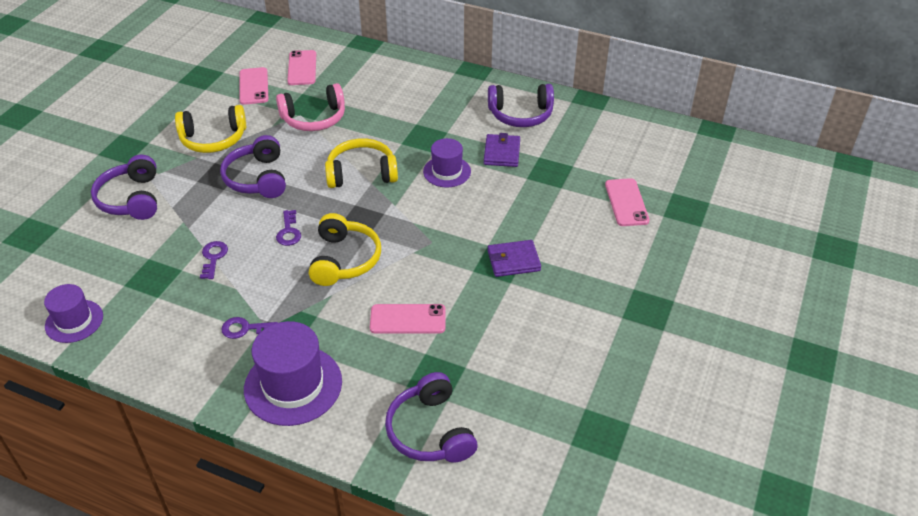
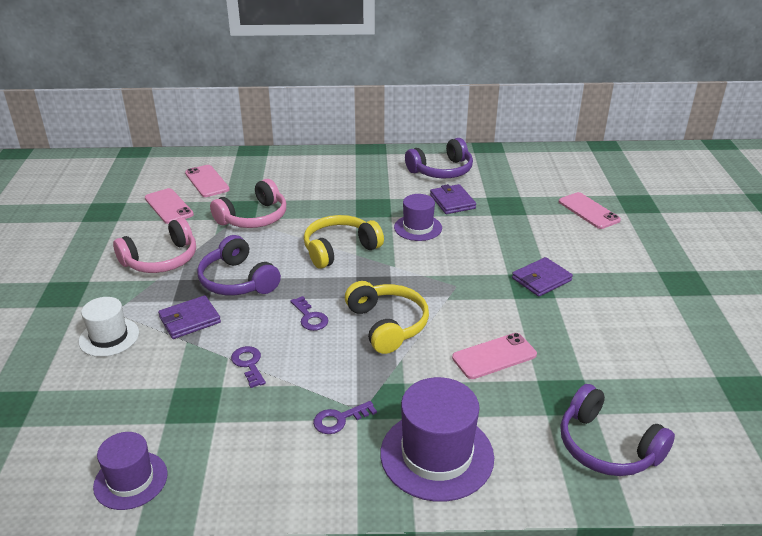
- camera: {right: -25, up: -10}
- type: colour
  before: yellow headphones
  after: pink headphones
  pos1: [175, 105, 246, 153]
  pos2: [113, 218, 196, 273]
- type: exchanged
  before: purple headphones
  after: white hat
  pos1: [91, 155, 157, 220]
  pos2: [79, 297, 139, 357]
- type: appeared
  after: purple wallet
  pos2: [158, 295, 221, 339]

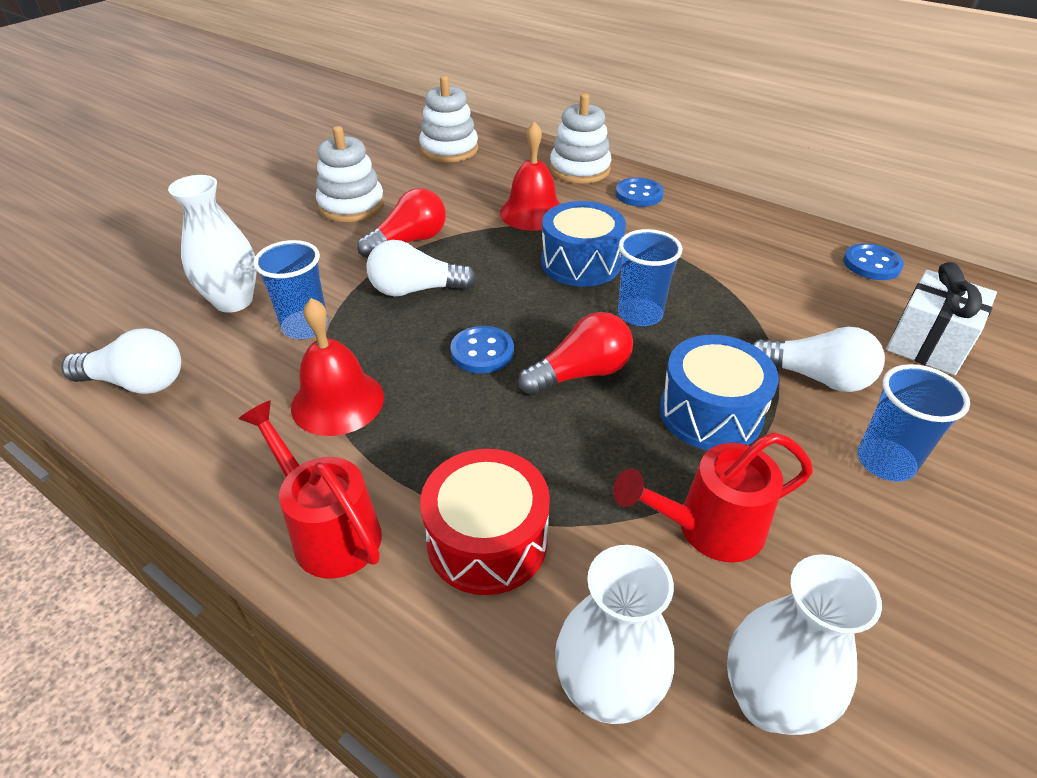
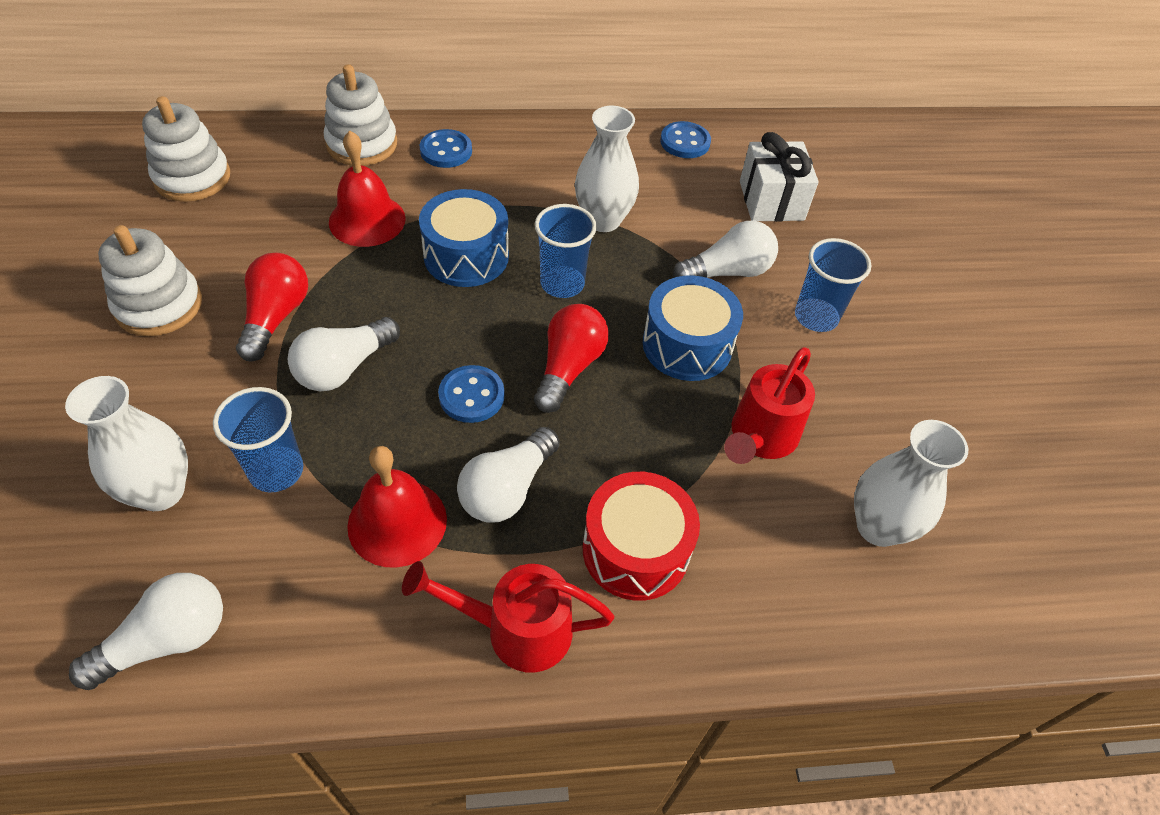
- camera: {right: -45, up: 10}
- type: relocated
  before: white vase
  pos1: [555, 545, 674, 724]
  pos2: [575, 106, 639, 232]
- type: appeared
  after: white light bulb
  pos2: [457, 427, 560, 523]

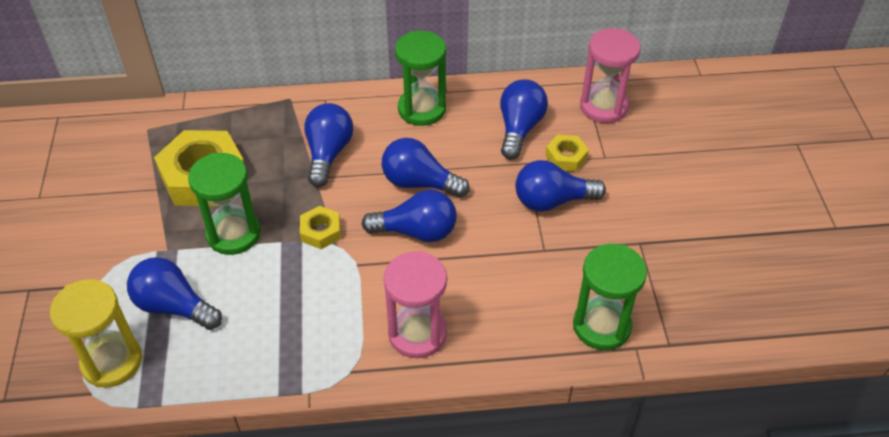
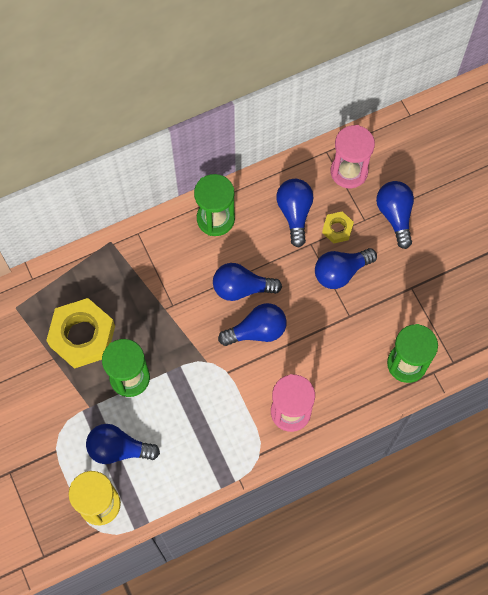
- camera: {right: -20, up: 20}
- type: relocated
  before: blue light bulb
  pos1: [304, 103, 353, 187]
  pos2: [376, 181, 414, 249]
- type: missing
  before: yellow nut
  pos1: [300, 206, 341, 249]

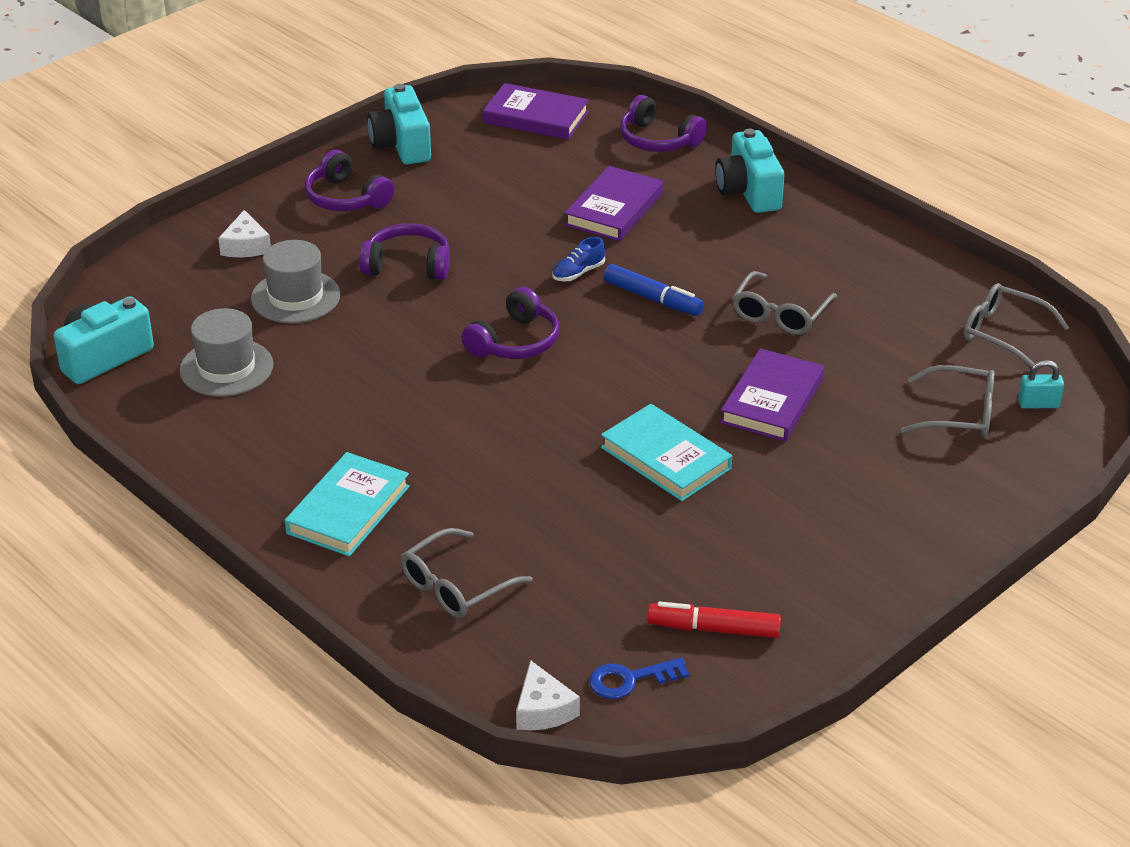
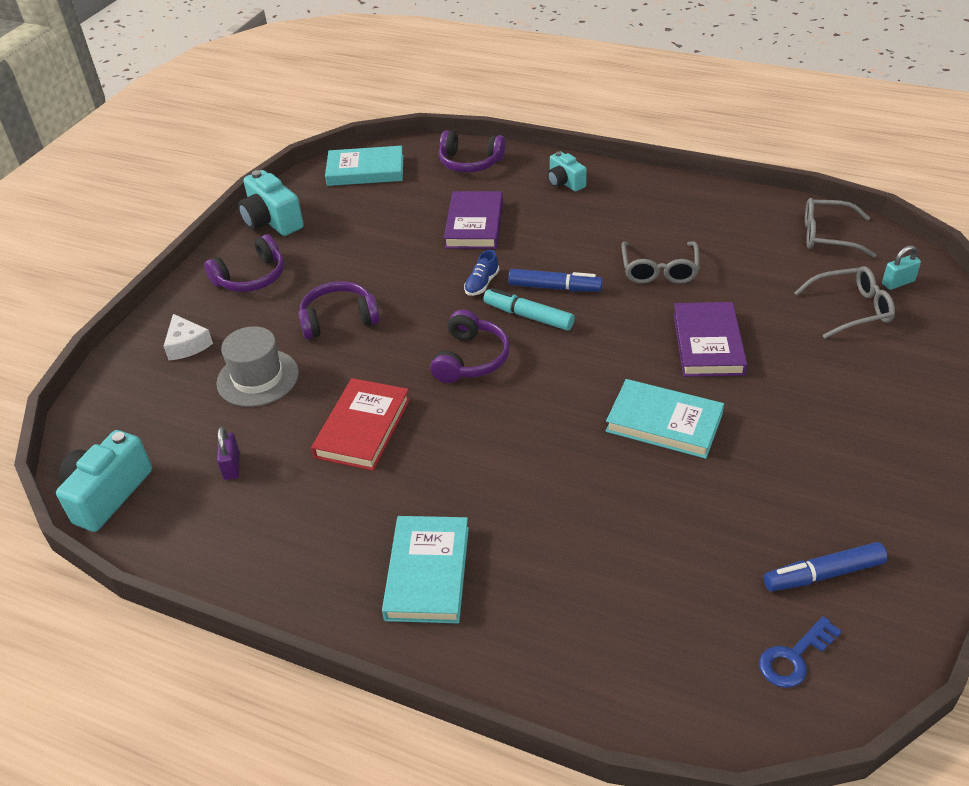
- camera: {right: -20, up: 5}
- type: colour
  before: purple book
  after: turquoise book
  pos1: [483, 83, 589, 140]
  pos2: [325, 146, 404, 186]
- type: size
  before: turquoise camera
  pos1: [715, 129, 785, 213]
  pos2: [547, 151, 587, 192]
  scale: 0.62
- type: spun
  before: purple headphones
  pos1: [305, 150, 394, 211]
  pos2: [204, 234, 284, 292]
  turn: -60
- type: exchanged
  before: grey hat
  after: purple padlock
  pos1: [179, 308, 273, 397]
  pos2: [217, 427, 240, 480]
- type: missing
  before: grey glasses
  pos1: [401, 528, 533, 618]
- type: colour
  before: red marker
  after: blue marker
  pos1: [647, 602, 781, 638]
  pos2: [764, 542, 888, 592]
- type: missing
  before: white cheese
  pos1: [516, 660, 580, 731]
- type: appeared
  after: turquoise marker
  pos2: [483, 288, 574, 330]
- type: appeared
  after: red book
  pos2: [311, 378, 410, 471]

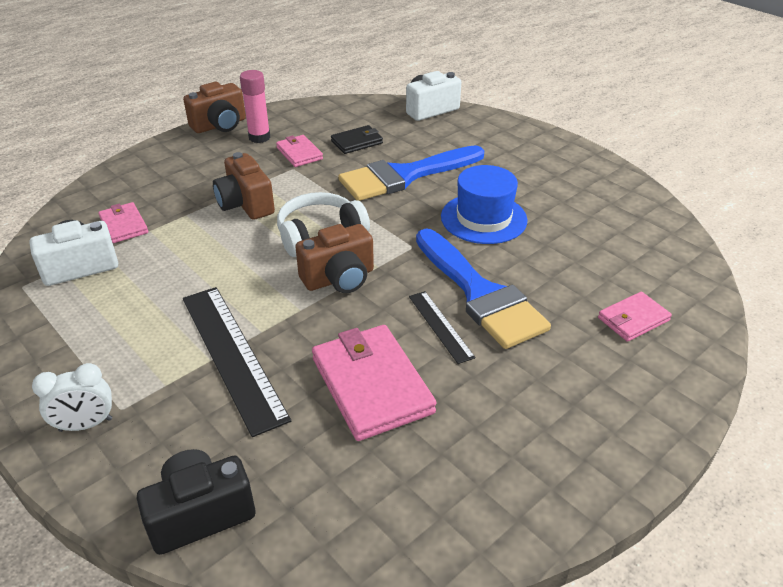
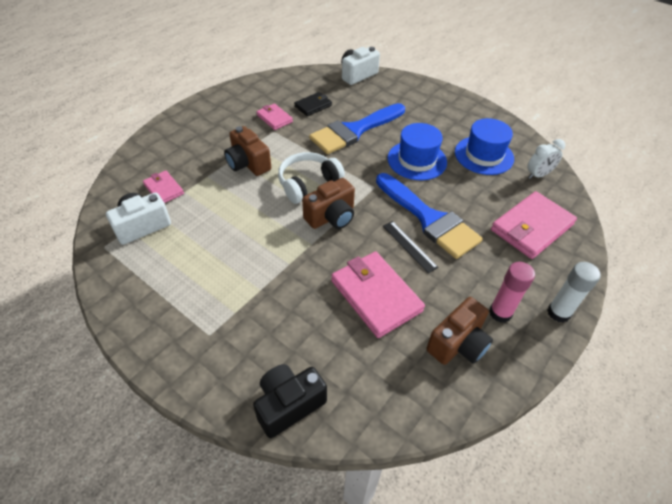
- camera: {right: -10, up: 10}
- type: relocated
  before: pink glue stick
  pos1: [240, 70, 271, 143]
  pos2: [489, 262, 535, 323]
- type: relocated
  before: brown camera
  pos1: [183, 82, 246, 133]
  pos2: [426, 297, 493, 365]
- type: missing
  before: black ruler
  pos1: [183, 287, 291, 437]
- type: size
  before: pink wallet
  pos1: [598, 292, 672, 342]
  pos2: [491, 191, 577, 259]
  scale: 1.83
- type: relocated
  before: white clock
  pos1: [32, 363, 112, 432]
  pos2: [528, 139, 565, 179]
- type: appeared
  after: blue hat
  pos2: [455, 118, 514, 175]
- type: appeared
  after: white glue stick
  pos2: [547, 262, 601, 323]

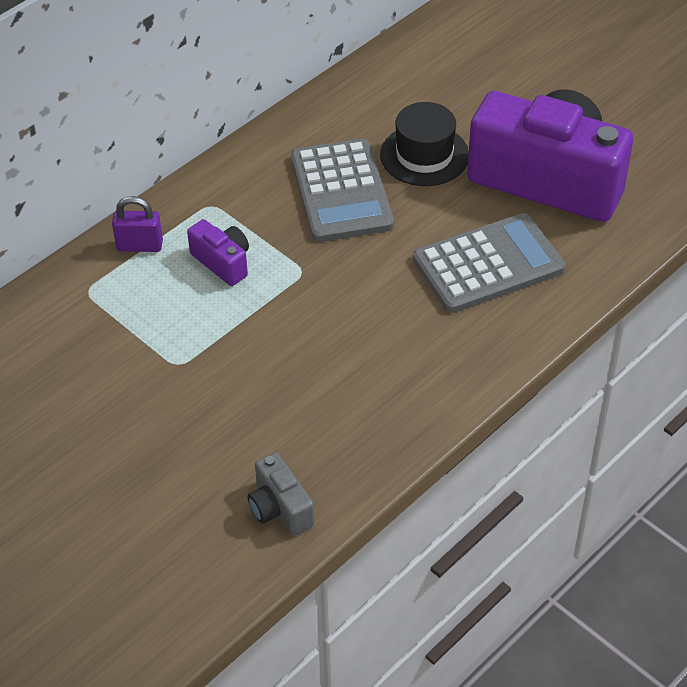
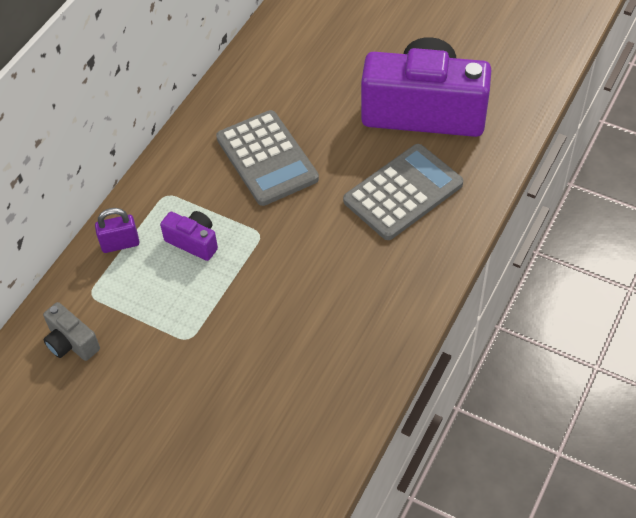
- camera: {right: -15, up: 5}
- type: missing
  before: black hat
  pos1: [380, 102, 469, 186]
- type: relocated
  before: grey camera
  pos1: [248, 452, 314, 535]
  pos2: [43, 302, 100, 361]

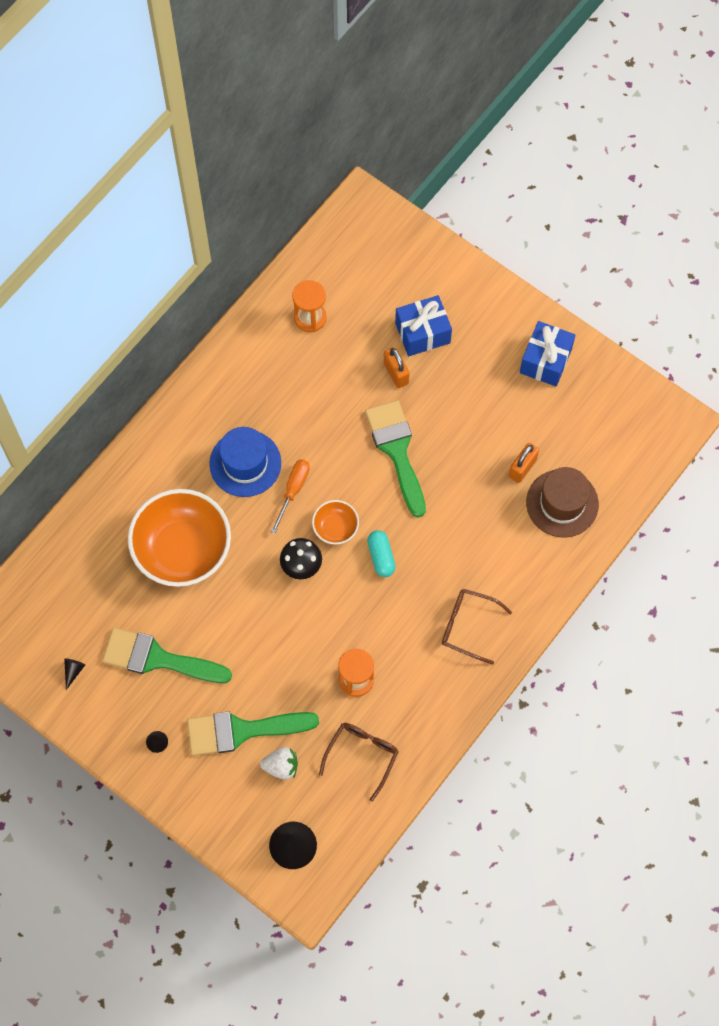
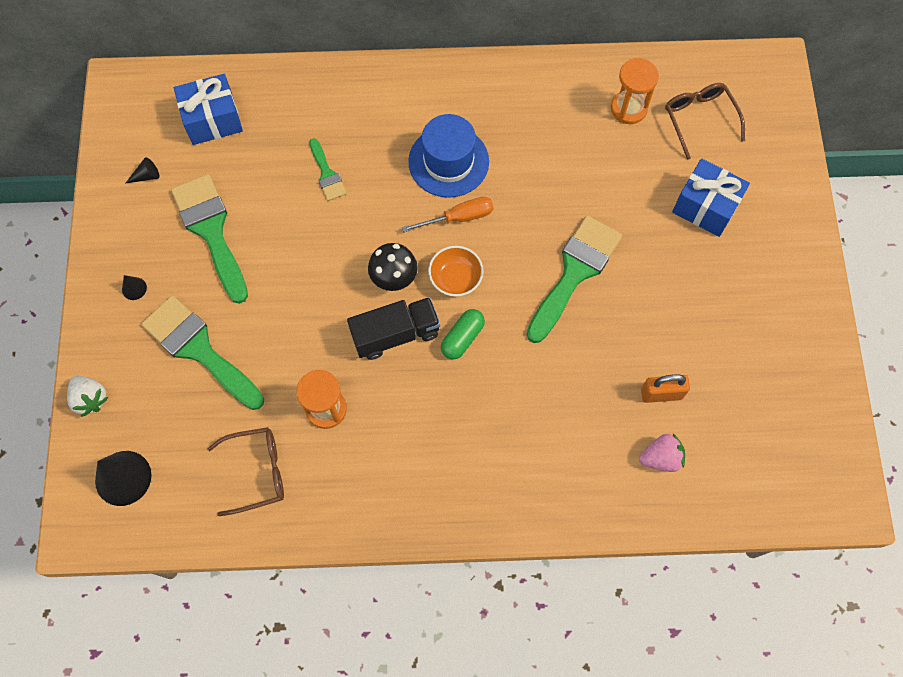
- camera: {right: 50, up: 0}
- type: relocated
  before: blue gift
  pos1: [520, 321, 576, 387]
  pos2: [174, 74, 243, 145]
- type: missing
  before: orange padlock
  pos1: [384, 347, 410, 388]
- type: exchanged
  before: brown hat
  after: pink strawberry
  pos1: [526, 467, 599, 538]
  pos2: [639, 434, 685, 472]
- type: exchanged
  before: orange bowl
  after: green brush
  pos1: [128, 489, 231, 587]
  pos2: [309, 138, 347, 201]
- type: colour
  before: turquoise capsule
  after: green capsule
  pos1: [367, 530, 395, 577]
  pos2: [441, 309, 485, 359]
- type: relocated
  before: brown glasses
  pos1: [442, 589, 512, 665]
  pos2: [665, 83, 745, 160]
- type: relocated
  before: white strawberry
  pos1: [260, 747, 298, 780]
  pos2: [67, 375, 109, 417]
- type: appeared
  after: black truck
  pos2: [347, 297, 440, 360]

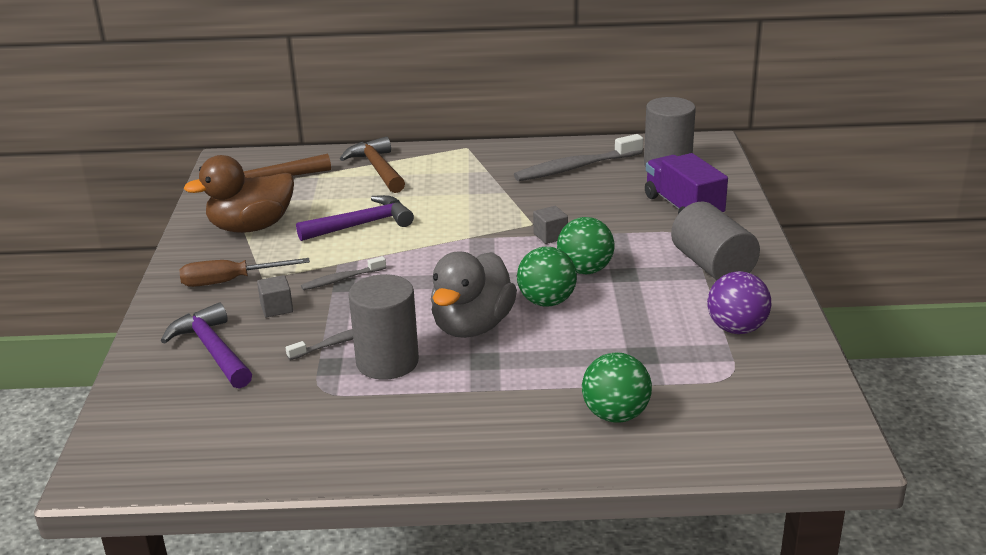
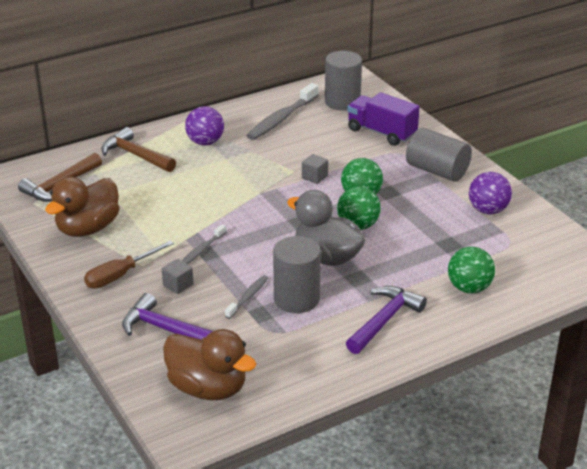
- camera: {right: -30, up: 5}
- type: relocated
  before: purple hammer
  pos1: [296, 195, 414, 241]
  pos2: [346, 286, 427, 354]
- type: spun
  before: grey duck
  pos1: [431, 251, 517, 338]
  pos2: [287, 190, 365, 266]
  turn: 135
- type: appeared
  after: purple ball
  pos2: [185, 106, 224, 145]
- type: appeared
  after: brown duck
  pos2: [163, 329, 256, 400]

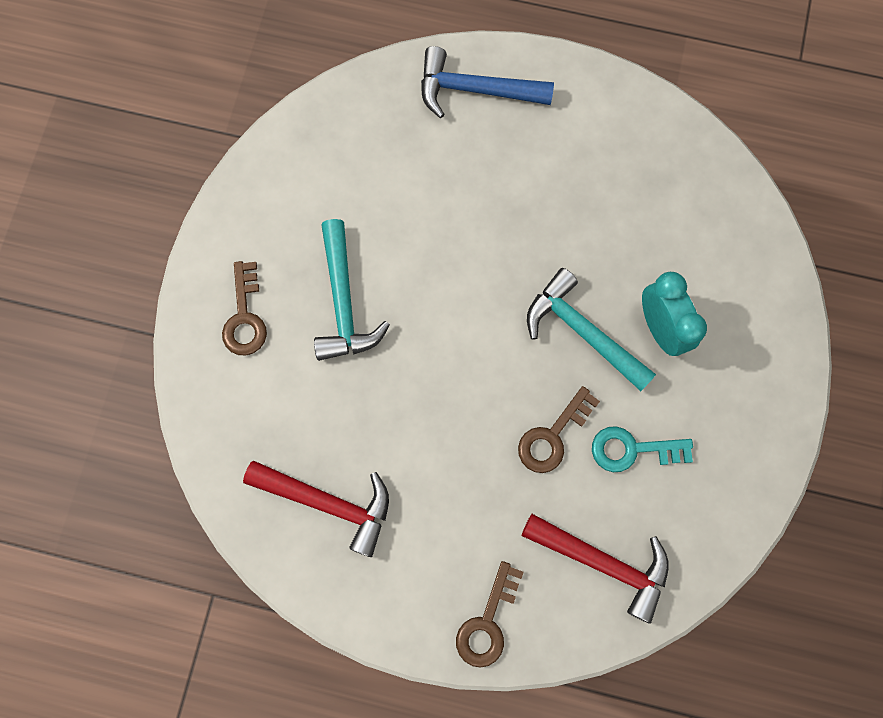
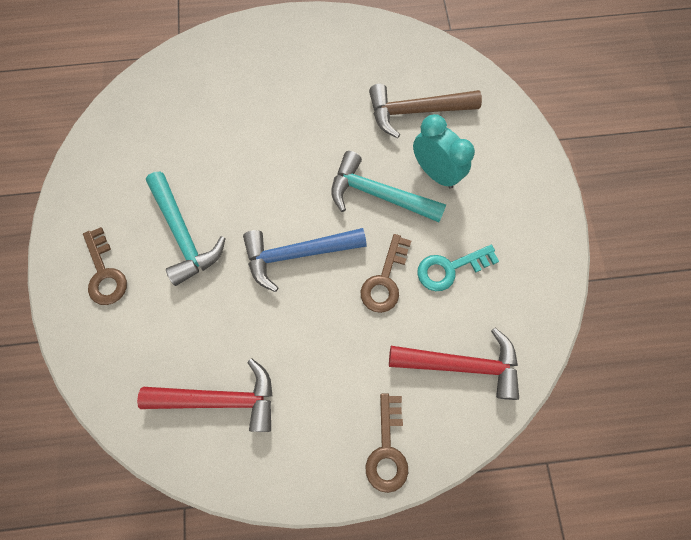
- camera: {right: -20, up: -5}
- type: relocated
  before: blue hammer
  pos1: [421, 46, 554, 118]
  pos2: [243, 228, 367, 292]
- type: appeared
  after: brown hammer
  pos2: [369, 84, 482, 138]

